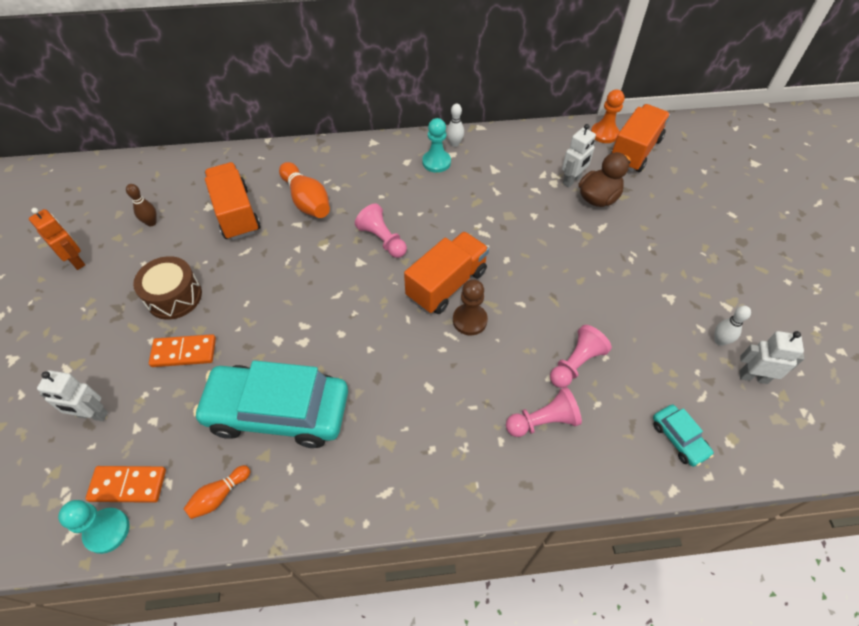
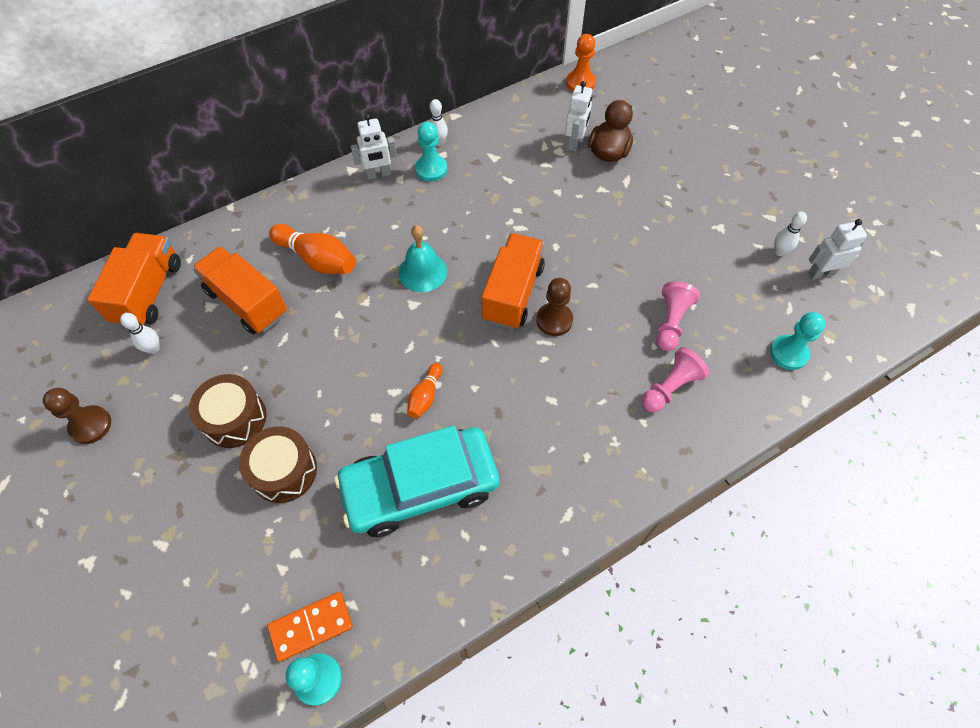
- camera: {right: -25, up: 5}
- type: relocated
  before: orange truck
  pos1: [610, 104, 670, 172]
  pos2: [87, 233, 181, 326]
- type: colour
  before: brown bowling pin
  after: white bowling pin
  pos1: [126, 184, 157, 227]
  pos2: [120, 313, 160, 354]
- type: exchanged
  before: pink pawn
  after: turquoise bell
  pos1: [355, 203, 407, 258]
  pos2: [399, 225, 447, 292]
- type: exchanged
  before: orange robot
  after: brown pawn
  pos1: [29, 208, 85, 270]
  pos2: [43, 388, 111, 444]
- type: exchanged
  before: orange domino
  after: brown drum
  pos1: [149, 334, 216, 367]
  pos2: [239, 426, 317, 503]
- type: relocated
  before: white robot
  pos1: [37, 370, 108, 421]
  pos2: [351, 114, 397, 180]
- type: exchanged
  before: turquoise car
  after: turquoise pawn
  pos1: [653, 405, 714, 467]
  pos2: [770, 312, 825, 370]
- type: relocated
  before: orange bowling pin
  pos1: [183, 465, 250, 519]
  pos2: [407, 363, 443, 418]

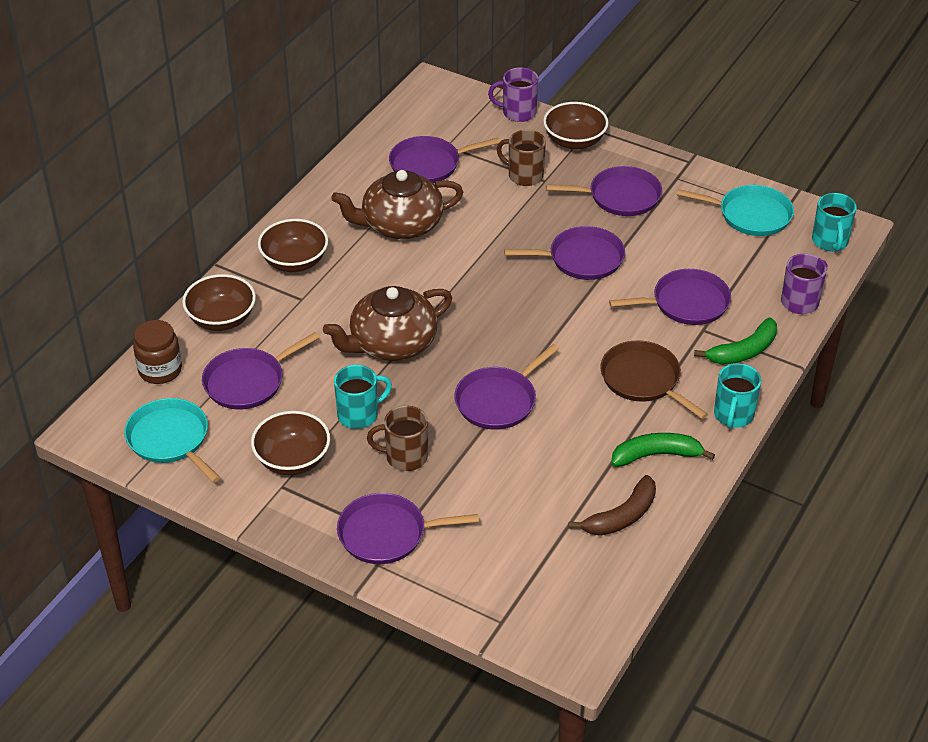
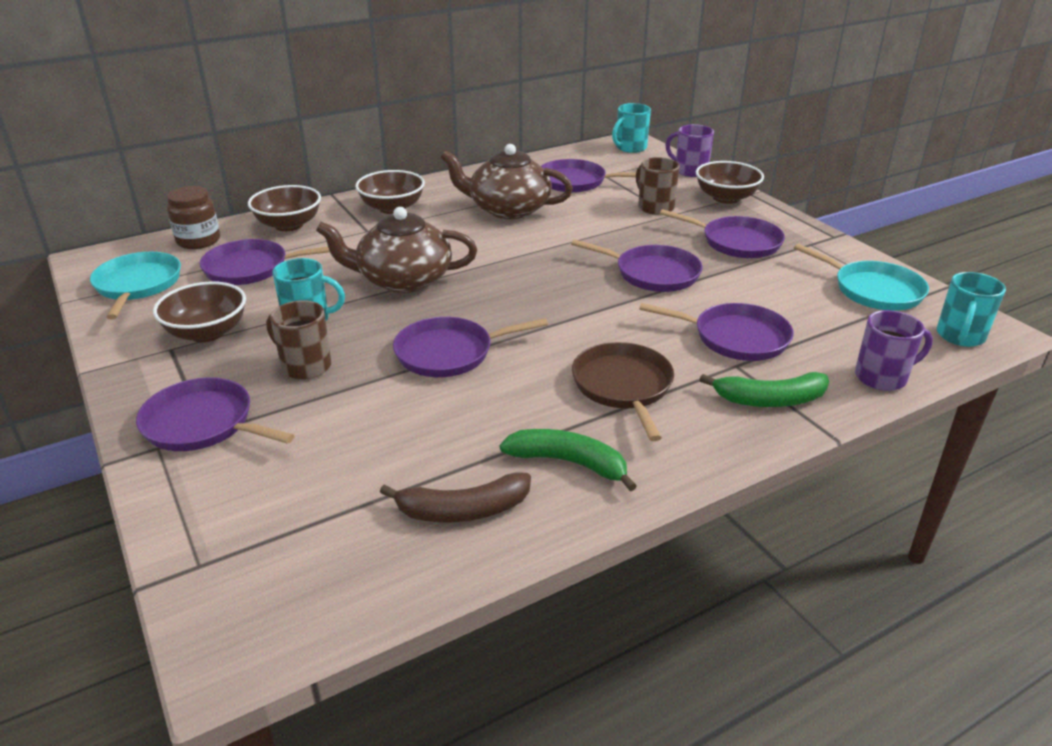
- camera: {right: 30, up: -10}
- type: relocated
  before: turquoise mug
  pos1: [714, 363, 761, 428]
  pos2: [612, 103, 651, 153]

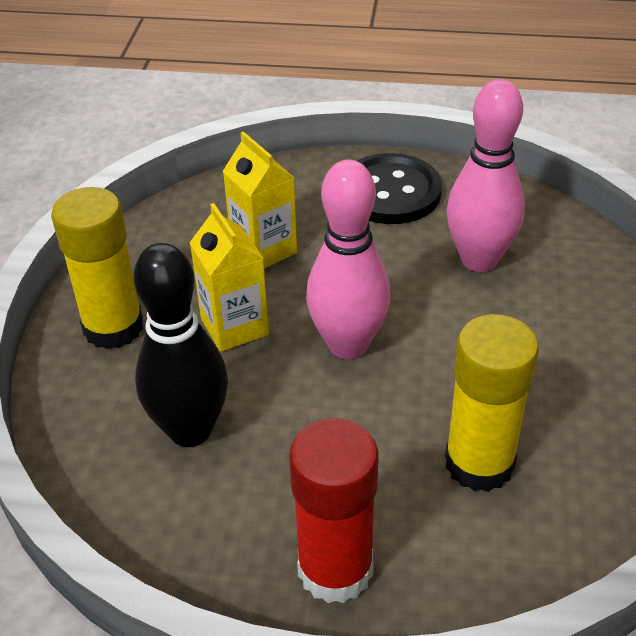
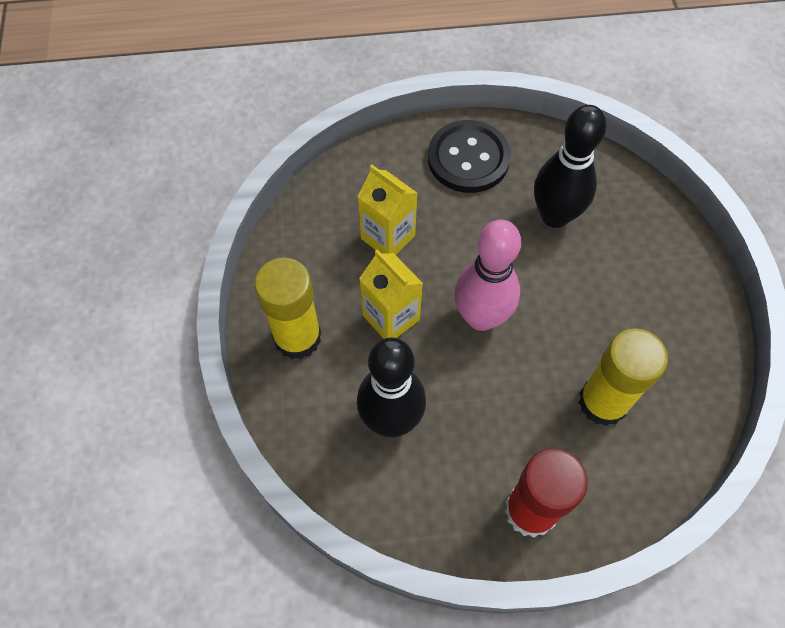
- camera: {right: -15, up: 20}
- type: colour
  before: pink bowling pin
  after: black bowling pin
  pos1: [446, 79, 525, 272]
  pos2: [534, 105, 607, 228]

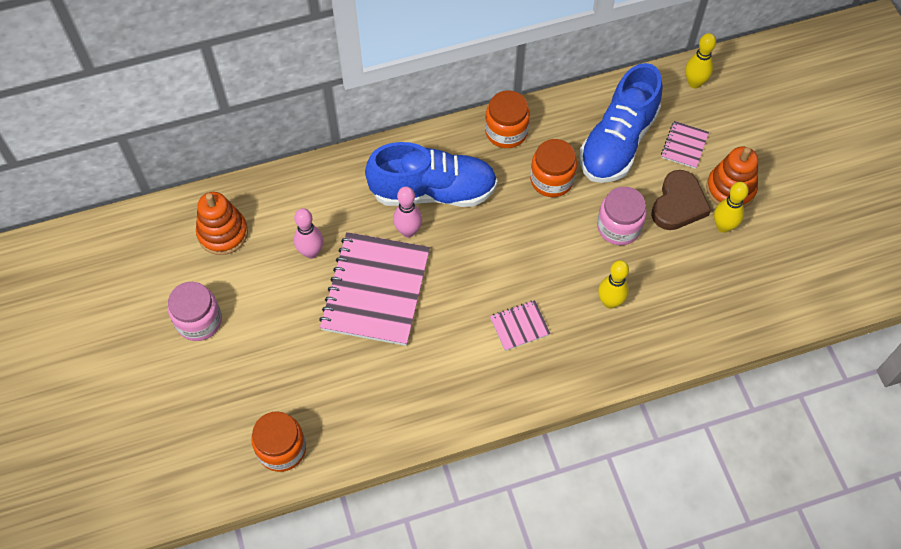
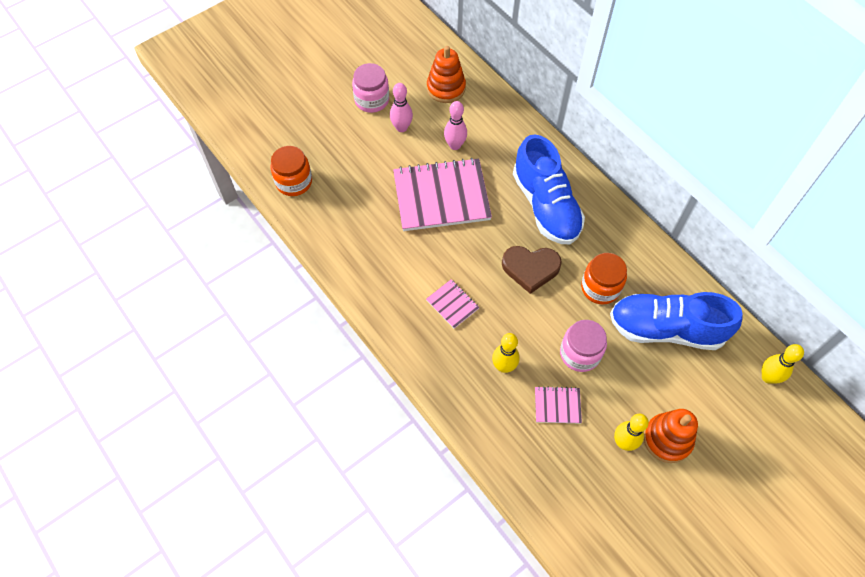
- camera: {right: 70, up: 0}
- type: missing
  before: orange jar
  pos1: [485, 90, 530, 148]
- type: relocated
  before: pink notebook
  pos1: [661, 121, 709, 169]
  pos2: [535, 386, 582, 424]
- type: relocated
  before: brown heart
  pos1: [651, 170, 711, 230]
  pos2: [502, 246, 562, 294]
- type: relocated
  before: pink bowling pin
  pos1: [393, 186, 422, 237]
  pos2: [390, 83, 413, 132]

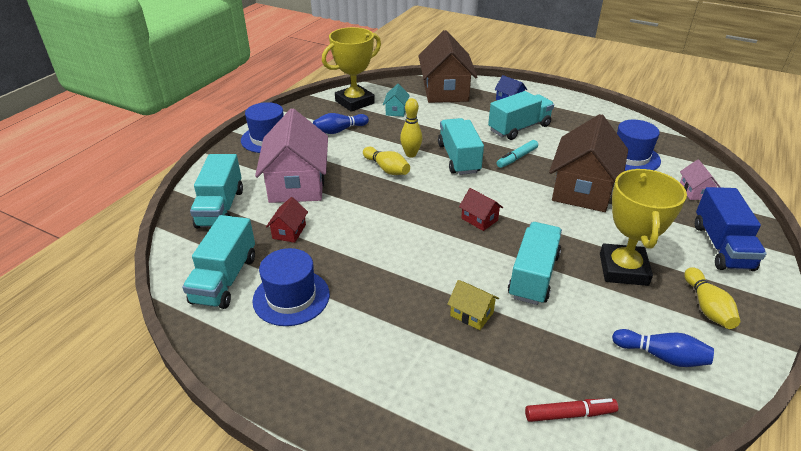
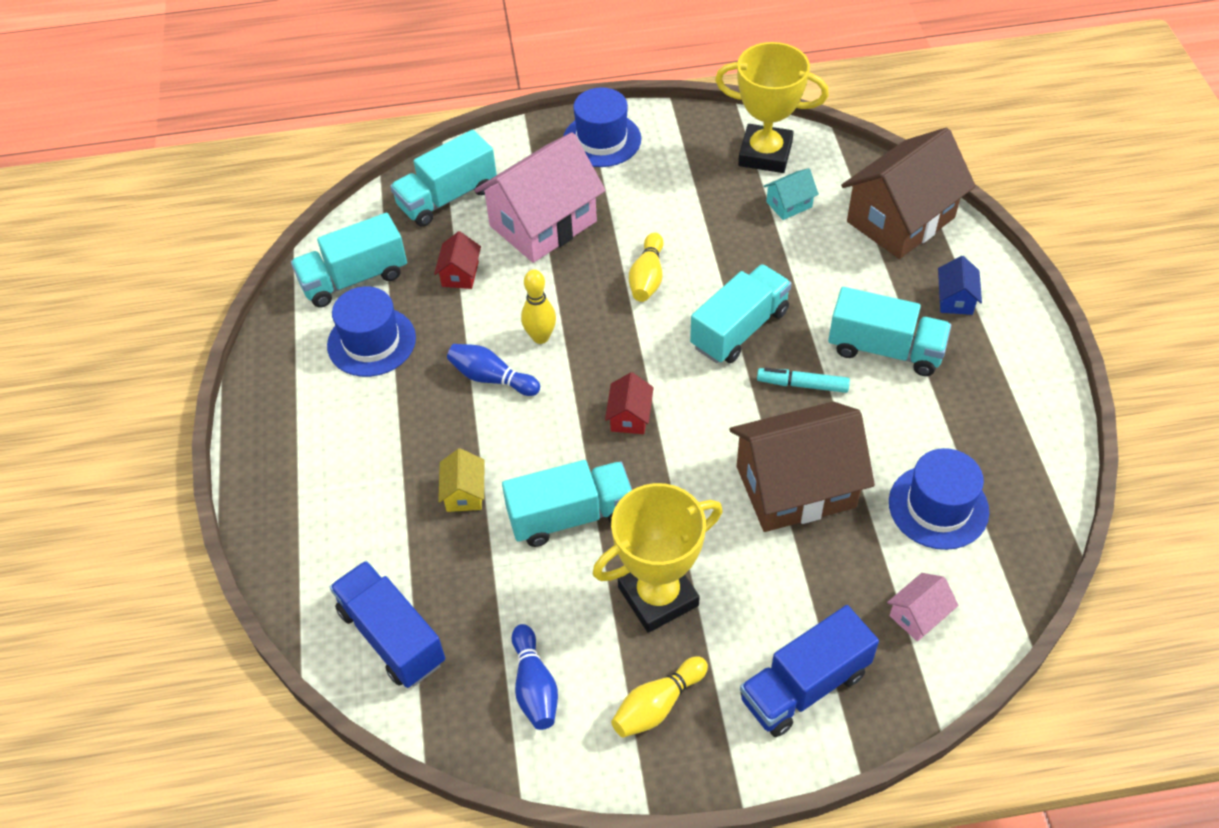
- camera: {right: 55, up: 15}
- type: relocated
  before: yellow bowling pin
  pos1: [400, 98, 422, 158]
  pos2: [521, 270, 556, 344]
- type: relocated
  before: blue bowling pin
  pos1: [313, 113, 369, 134]
  pos2: [447, 344, 540, 396]
- type: spun
  before: red house
  pos1: [266, 197, 308, 243]
  pos2: [434, 231, 481, 289]
  turn: -60
- type: exchanged
  before: red marker
  after: blue truck
  pos1: [525, 398, 618, 422]
  pos2: [330, 561, 445, 688]

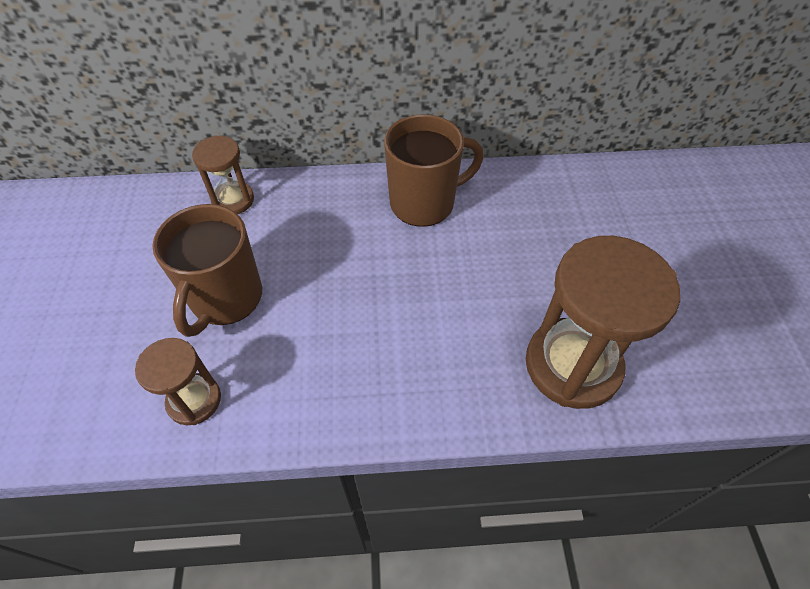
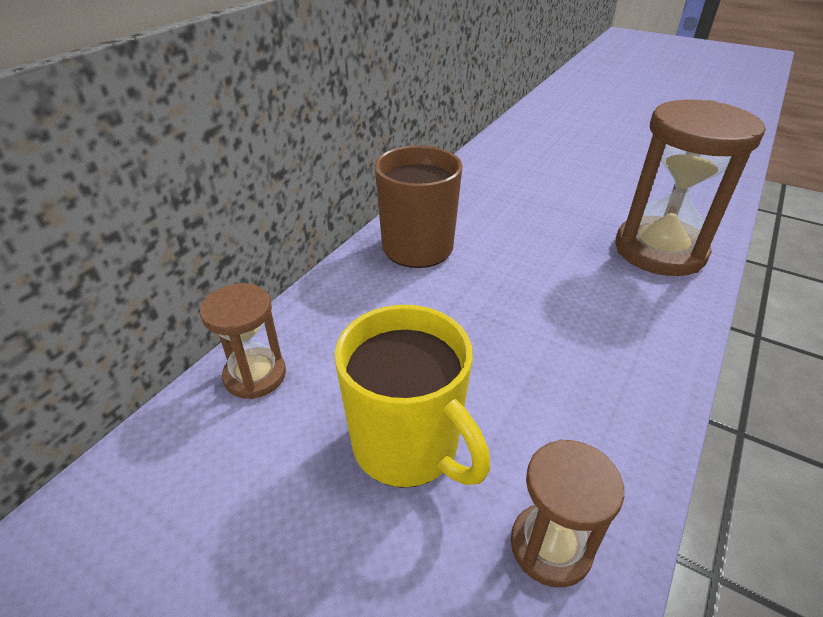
- camera: {right: -55, up: -15}
- type: colour
  before: brown mug
  after: yellow mug
  pos1: [152, 204, 262, 337]
  pos2: [334, 305, 490, 488]

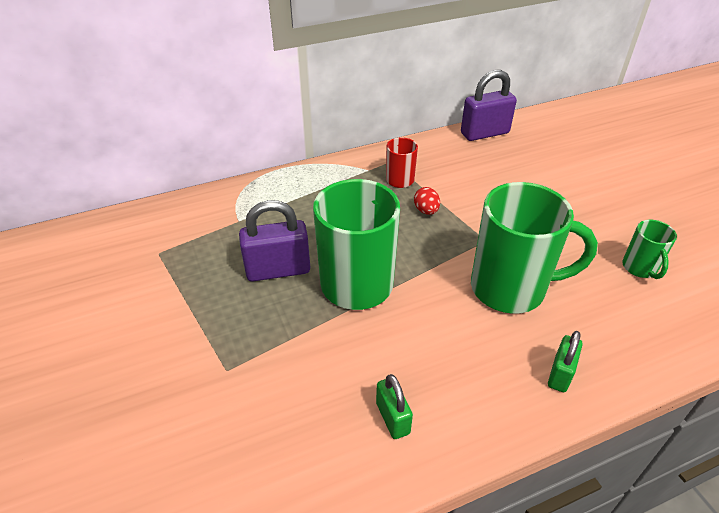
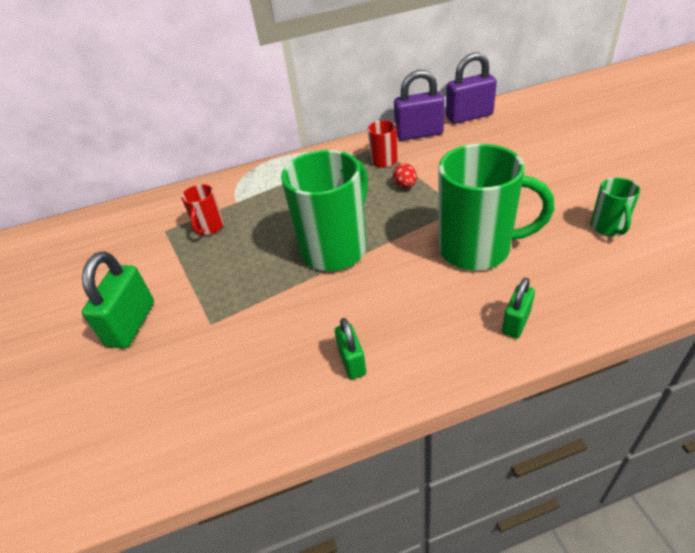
- camera: {right: 10, up: 0}
- type: relocated
  before: purple padlock
  pos1: [239, 200, 310, 282]
  pos2: [394, 70, 445, 141]
- type: appeared
  after: red mug
  pos2: [181, 184, 224, 235]
- type: appeared
  after: green padlock
  pos2: [82, 251, 154, 348]

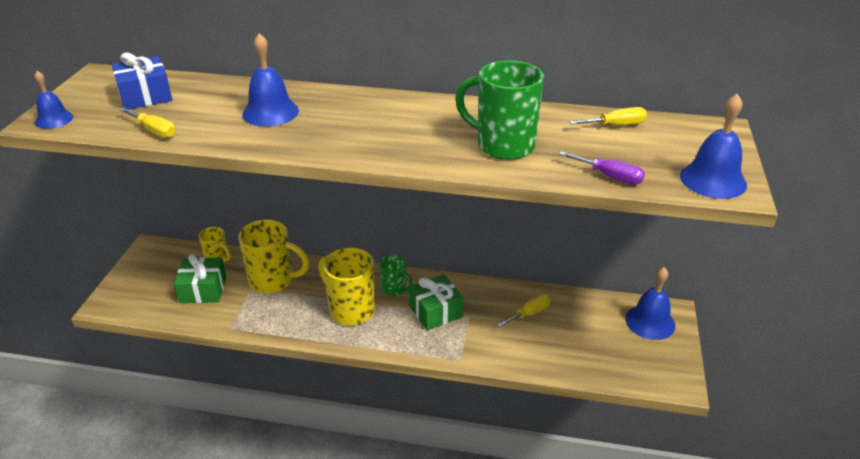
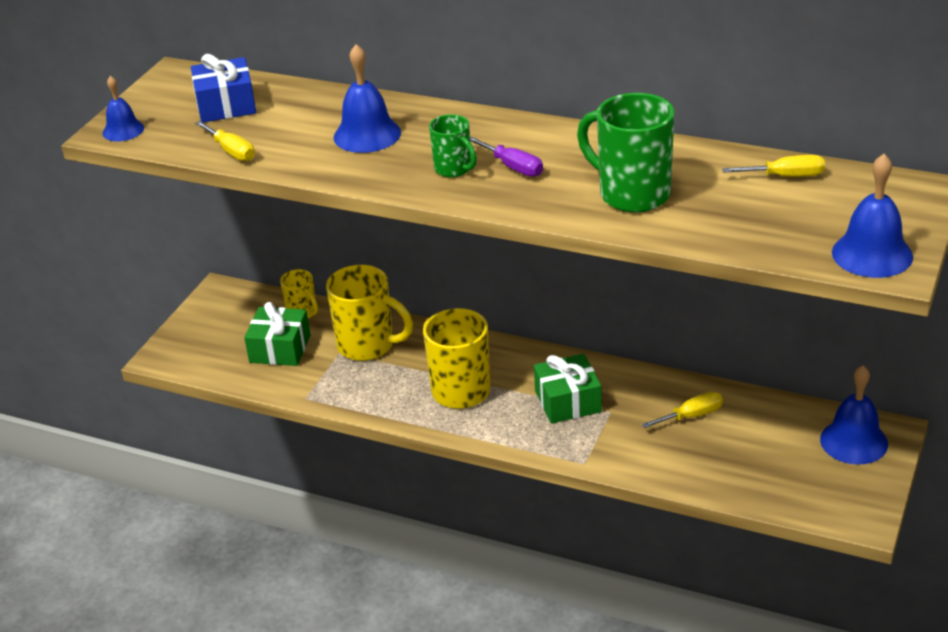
- camera: {right: 15, up: 0}
- type: relocated
  before: purple screwdriver
  pos1: [559, 151, 645, 184]
  pos2: [470, 136, 543, 177]
- type: relocated
  before: green mug
  pos1: [379, 255, 413, 296]
  pos2: [429, 114, 477, 177]

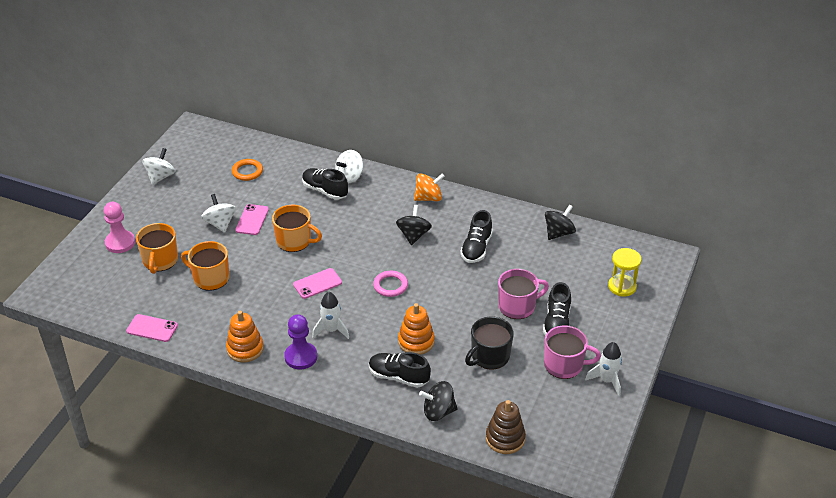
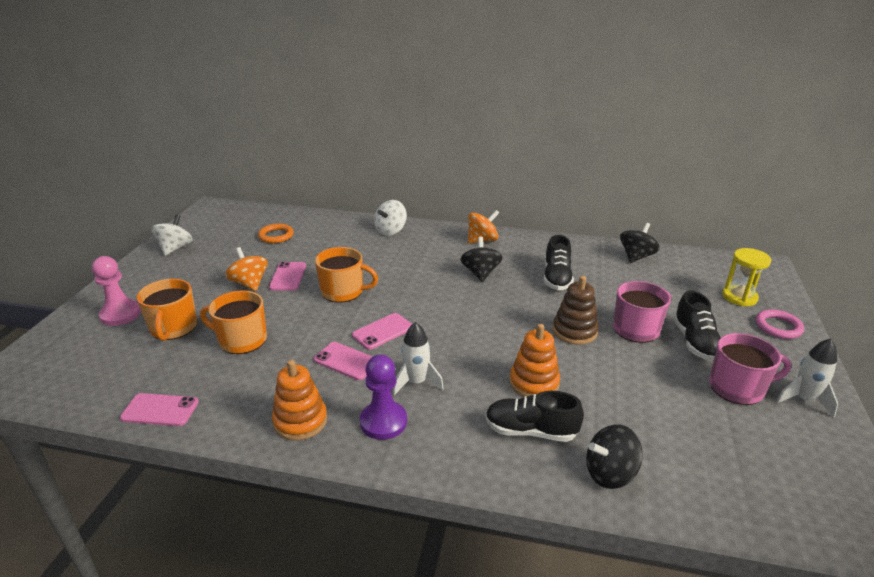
- camera: {right: -10, up: -10}
- type: missing
  before: black shoe
  pos1: [302, 168, 348, 200]
- type: colour
  before: white spinning top
  after: orange spinning top
  pos1: [201, 194, 236, 233]
  pos2: [225, 247, 268, 291]
- type: relocated
  before: pink ring
  pos1: [373, 271, 408, 297]
  pos2: [756, 310, 804, 339]
- type: missing
  before: black mug
  pos1: [465, 316, 514, 370]
- type: relocated
  before: brown stacking toy
  pos1: [486, 400, 526, 454]
  pos2: [553, 276, 599, 345]
- type: appeared
  after: pink phone
  pos2: [314, 342, 373, 380]

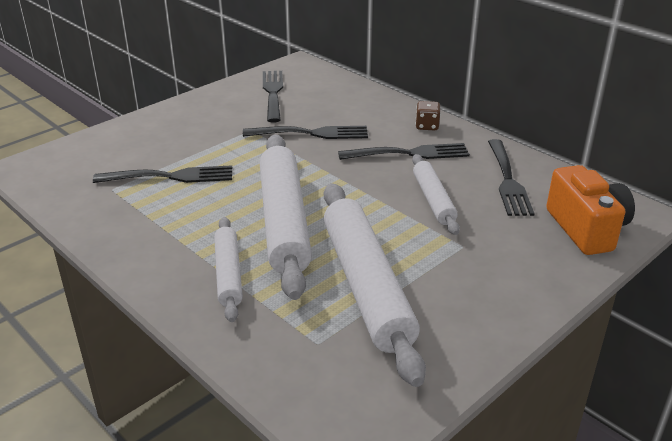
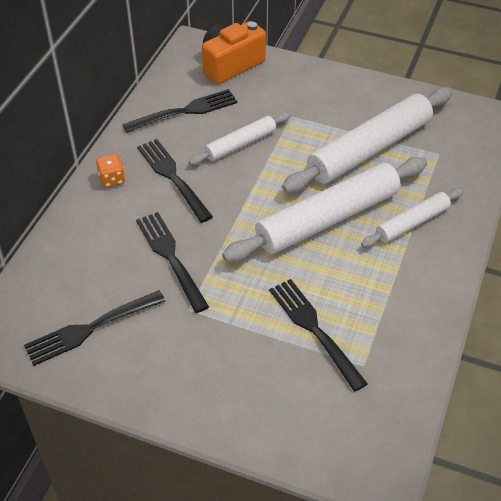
- camera: {right: -115, up: 15}
- type: colour
  before: brown dice
  after: orange dice
  pos1: [415, 101, 441, 130]
  pos2: [96, 154, 125, 188]

